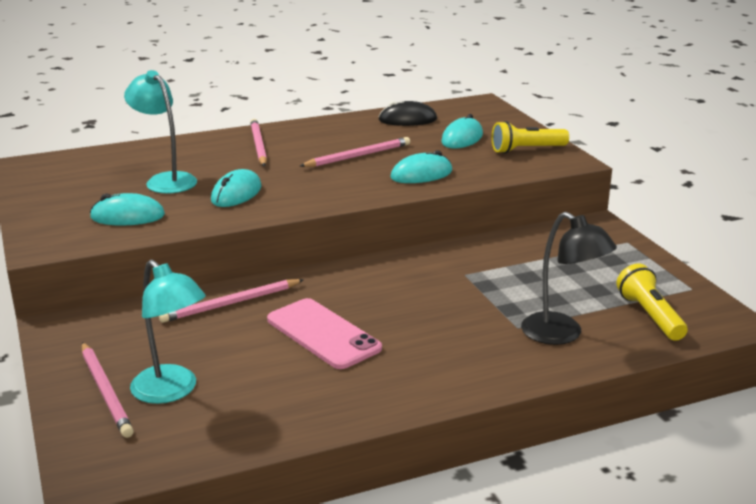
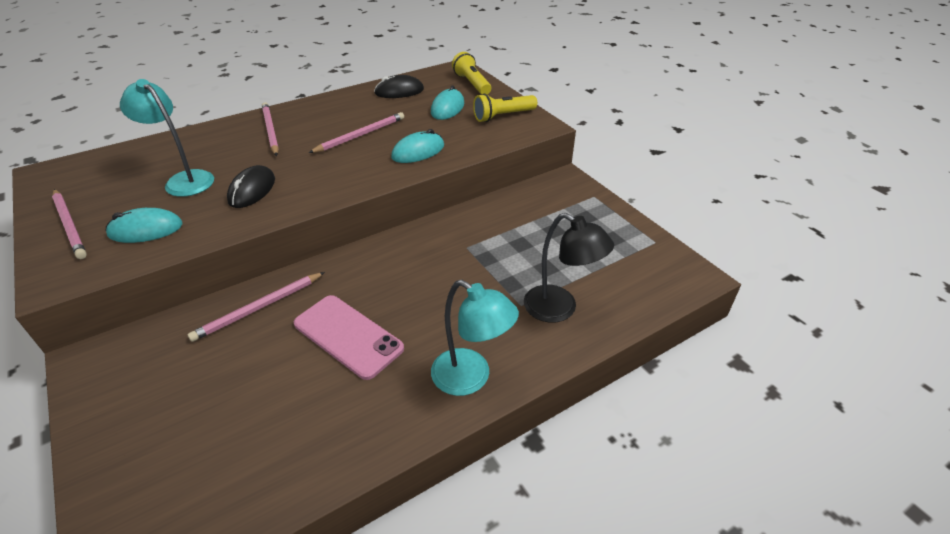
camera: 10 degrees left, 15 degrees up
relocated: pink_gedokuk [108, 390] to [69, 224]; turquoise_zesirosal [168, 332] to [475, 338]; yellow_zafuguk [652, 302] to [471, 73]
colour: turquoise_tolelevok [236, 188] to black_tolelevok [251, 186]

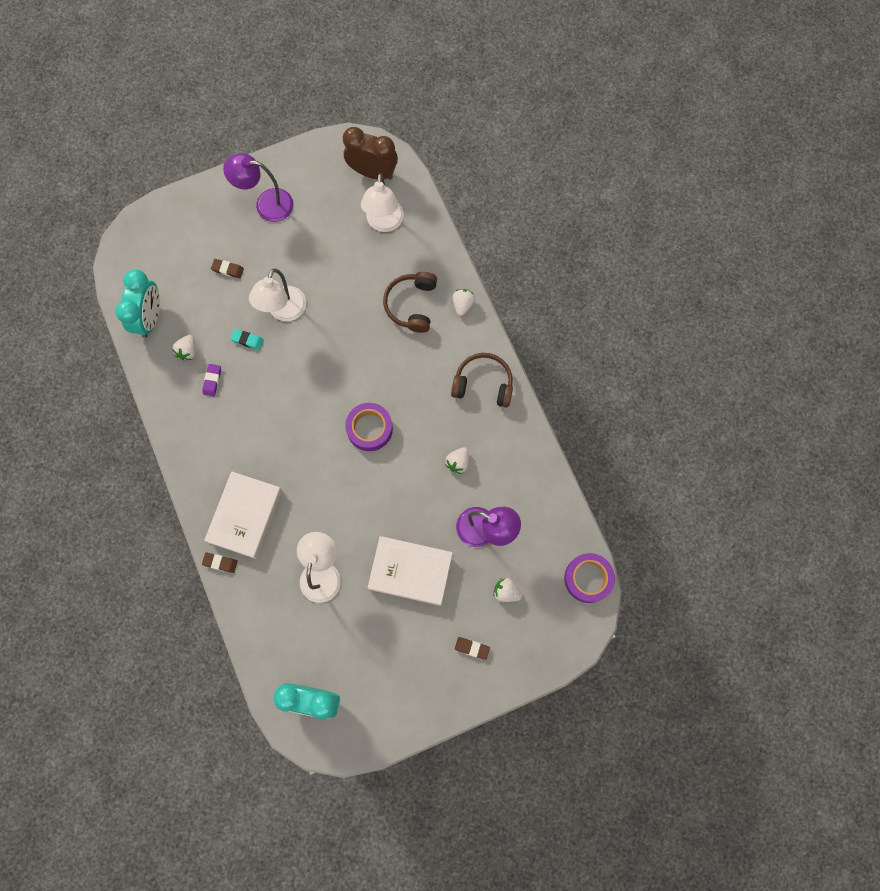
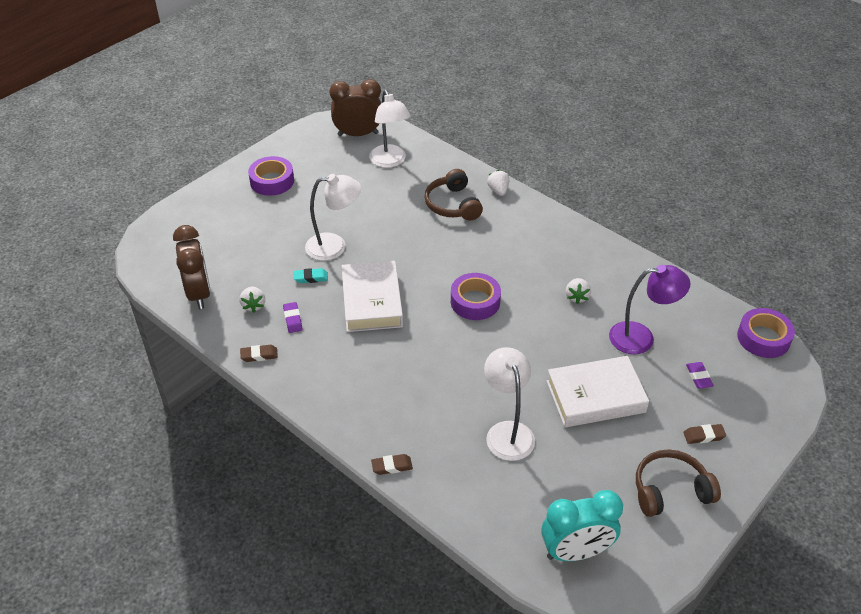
camera: 25 degrees left, 30 degrees down
relocated: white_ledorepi [243, 515] to [372, 296]; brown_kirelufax [227, 269] to [259, 353]; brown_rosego [482, 380] to [678, 483]
exchanged: purple_zesirosal [258, 187] to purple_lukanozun [271, 176]; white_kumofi [507, 590] to purple_kirelufax [700, 375]
colour: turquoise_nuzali [137, 304] to brown_nuzali [192, 267]
spun: white_zesirosal [277, 295] = [333, 217] 90 degrees counterclockwise

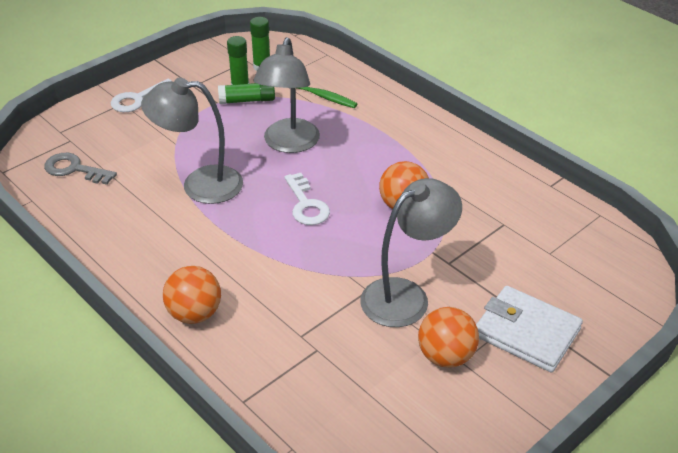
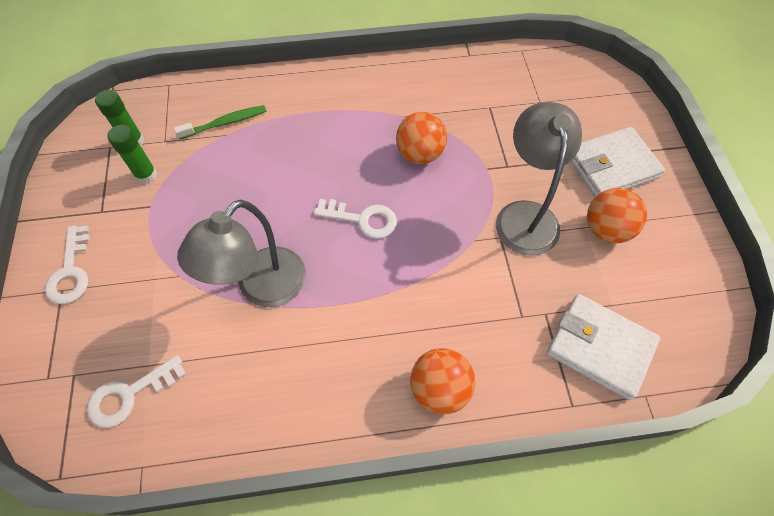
camera: 55 degrees left, 20 degrees up
missing: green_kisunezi [246, 93]; grey_zesirosal [286, 95]
appeared: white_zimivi [603, 347]
colour: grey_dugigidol [80, 169] to white_dugigidol [136, 391]

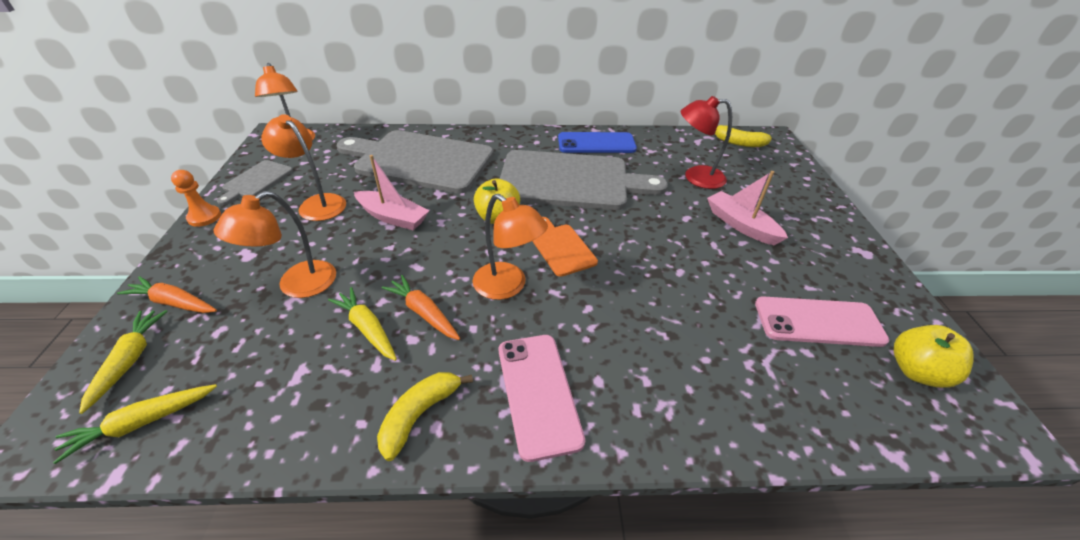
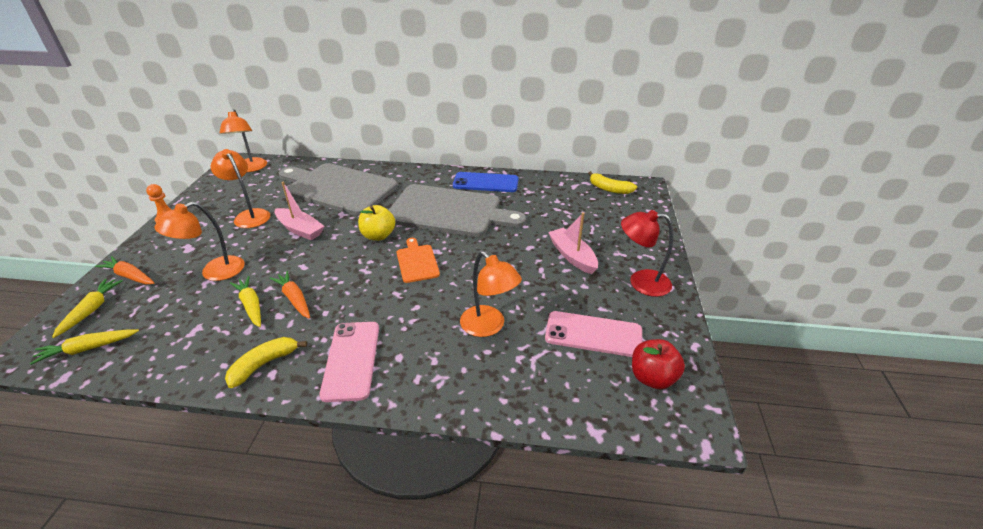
camera: 10 degrees right, 5 degrees down
missing: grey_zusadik [255, 182]
relocated: orange_zesirosal [510, 247] to [491, 294]; red_zesirosal [706, 142] to [647, 253]
colour: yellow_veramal [934, 356] to red_veramal [658, 364]

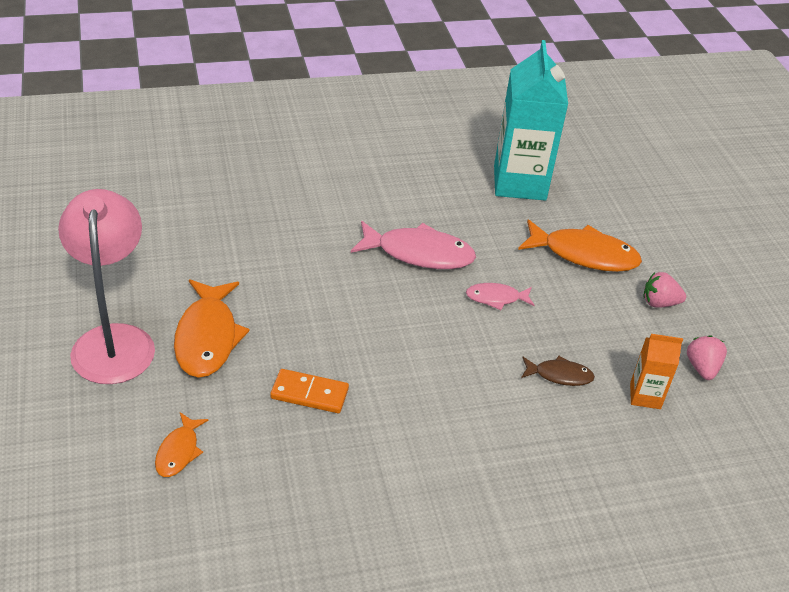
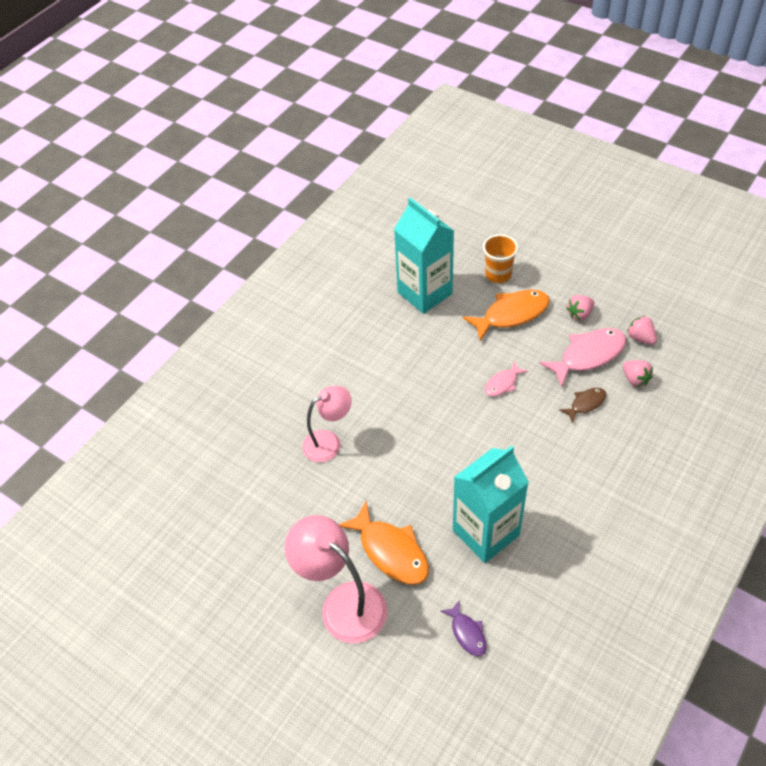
camera: 35 degrees left, 10 degrees up
appeared: pink_zesirosal [327, 424]; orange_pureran [500, 258]
relocated: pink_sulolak [413, 245] to [582, 358]
exchanged: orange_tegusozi [309, 391] to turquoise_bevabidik [491, 504]; orange_bevabidik [656, 371] to pink_kumofi [638, 373]
colour: orange_sulolak [182, 444] to purple_sulolak [464, 628]

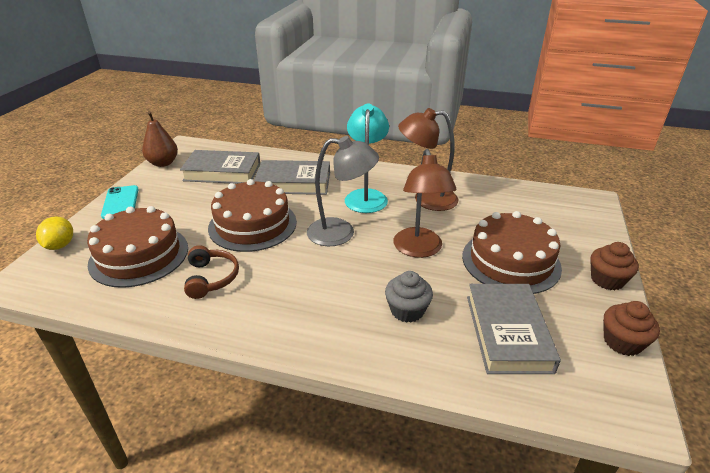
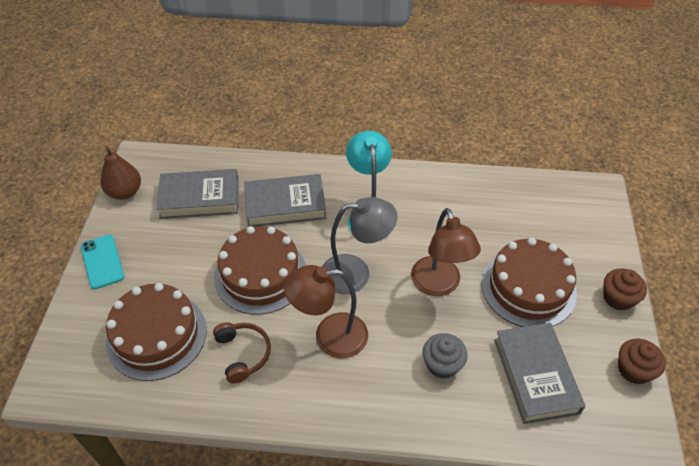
camera: 10 degrees left, 15 degrees up
missing: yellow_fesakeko [54, 233]
relocated: brown_zesirosal [428, 159] to [326, 311]

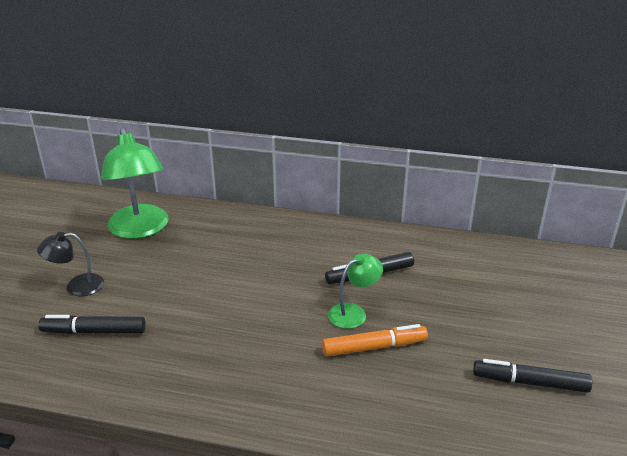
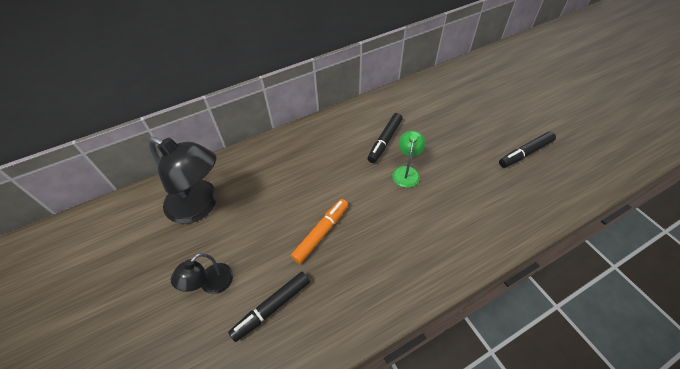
camera: 40 degrees left, 20 degrees up
relocated: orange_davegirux [375, 340] to [319, 231]
colour: green_zesirosal [135, 183] to black_zesirosal [182, 180]

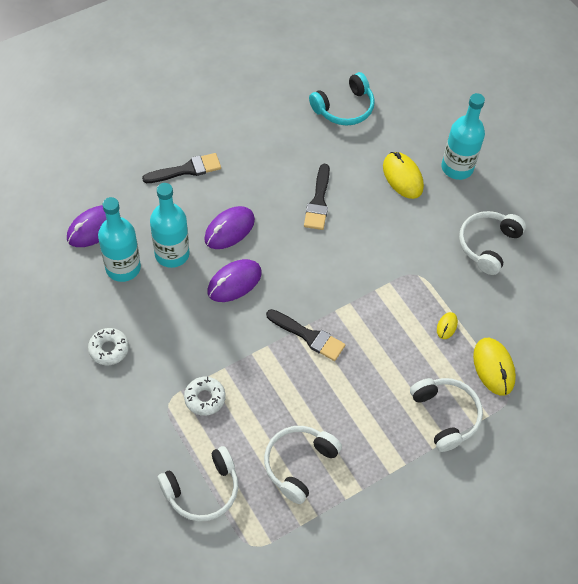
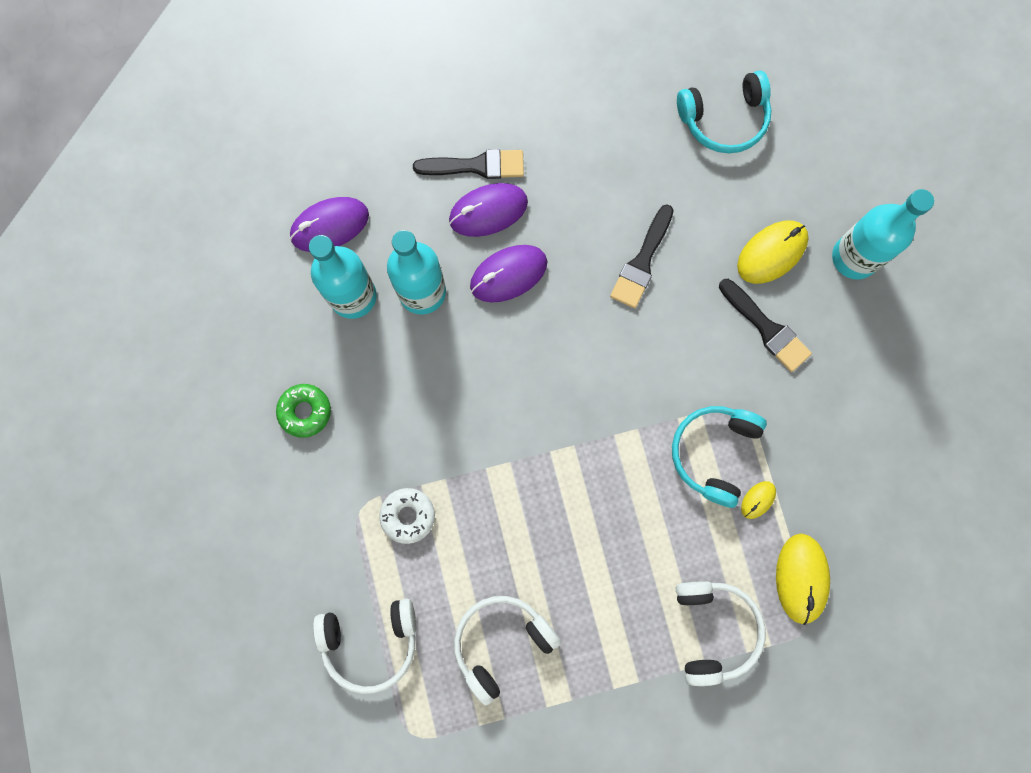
camera: 20 degrees right, 20 degrees up
missing: white_rosego [492, 243]
appeared: turquoise_rosego [719, 457]
relocated: purple_tolelevok [234, 280] to [488, 210]; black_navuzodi [305, 335] to [765, 325]
colour: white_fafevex [108, 346] to green_fafevex [303, 411]
spun: yellow_tolelevok [403, 175] = [773, 252] 60 degrees clockwise

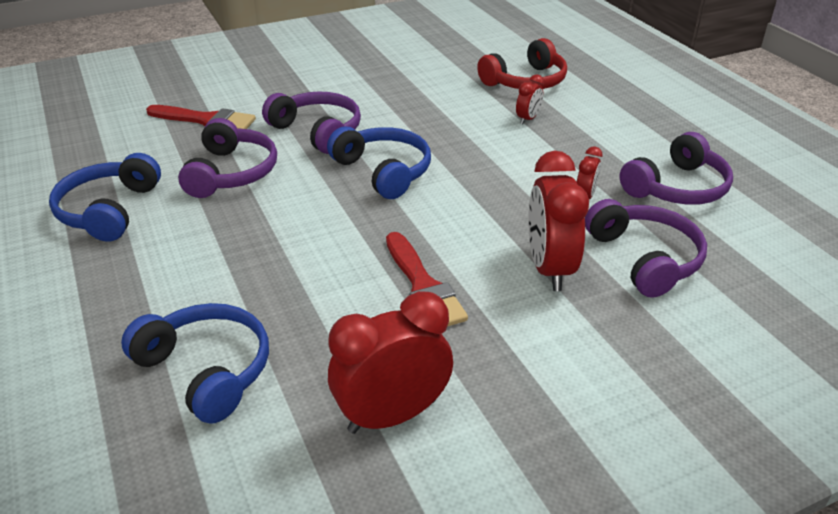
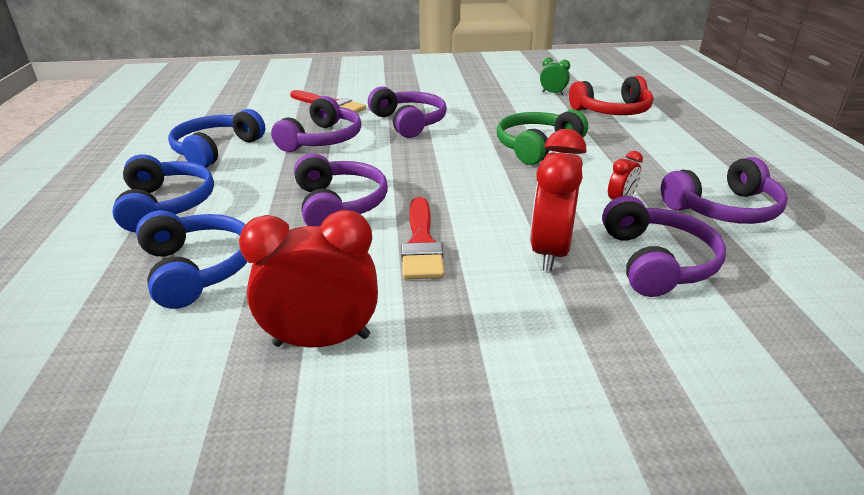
camera: 20 degrees right, 5 degrees down
missing: red_nuzali [530, 99]
appeared: purple_rosego [341, 190]; green_rosego [542, 137]; green_nuzali [555, 76]
relocated: blue_rosego [379, 163] to [163, 193]

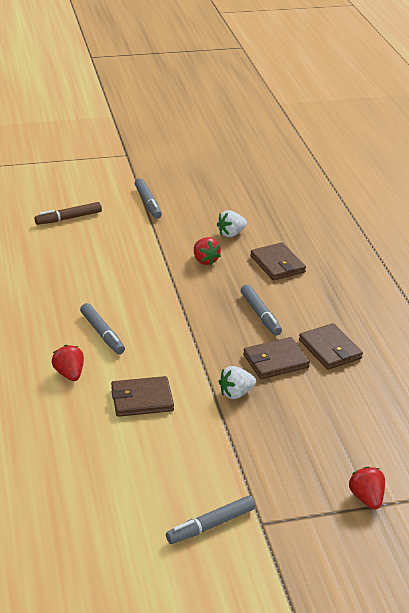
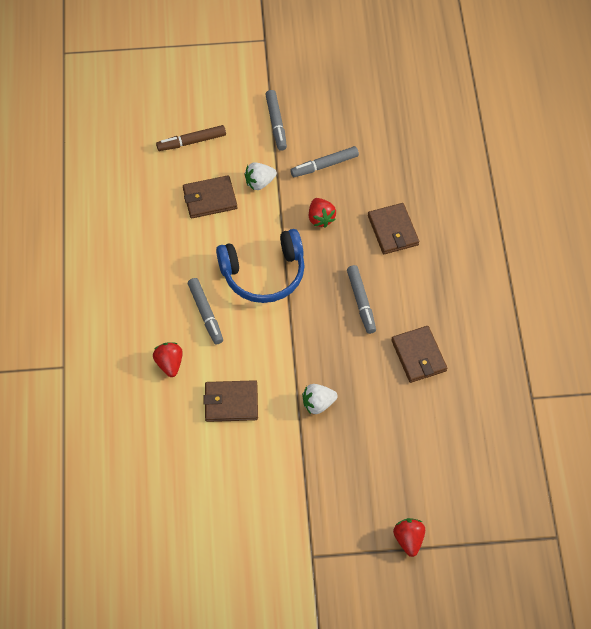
camera: 10 degrees right, 25 degrees up
appeared: blue_rosego [260, 266]
relocated: grey_davegirux [210, 520] to [324, 161]; white_kumofi [232, 223] to [261, 176]; brown_zimivi [276, 358] to [210, 196]

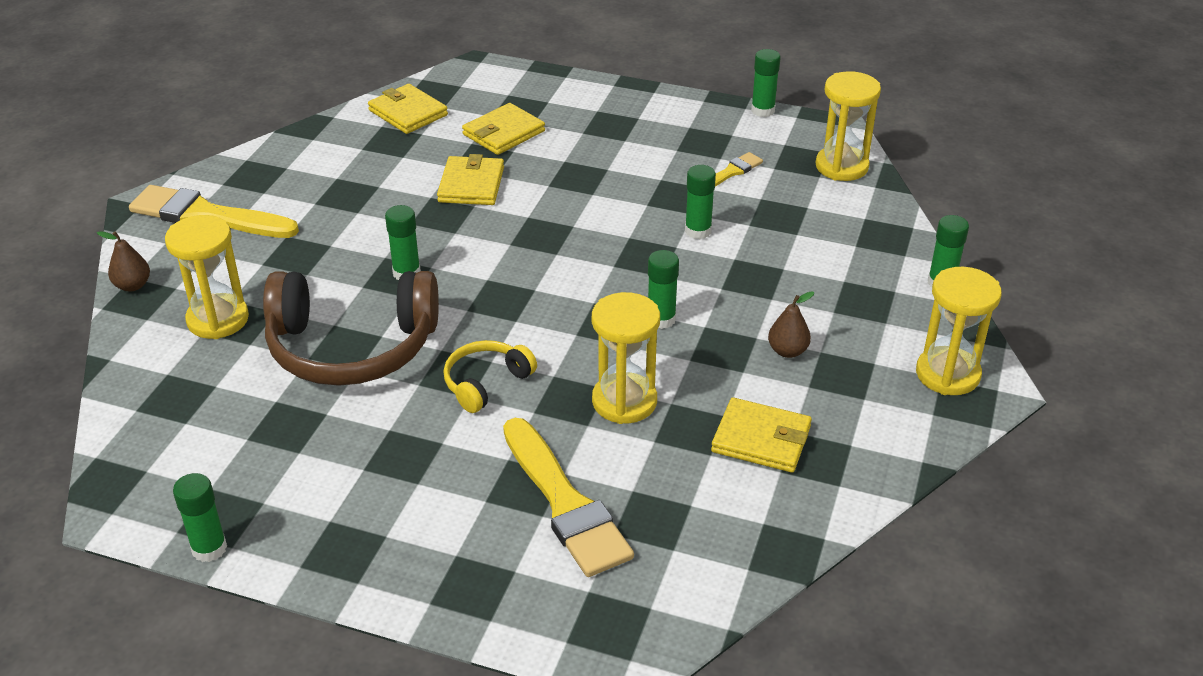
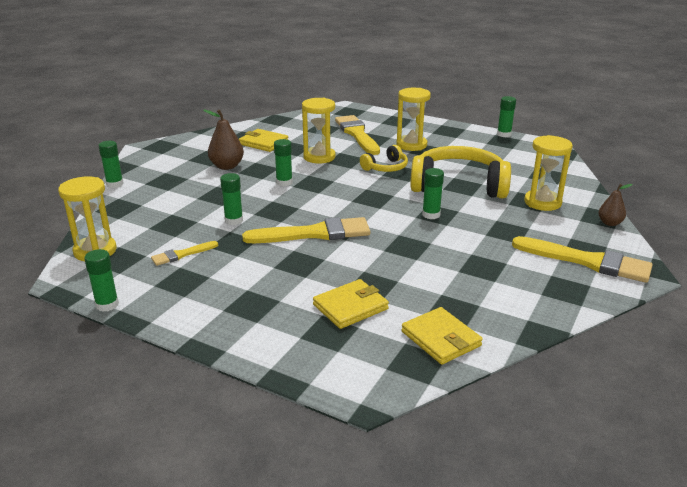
camera: 170 degrees left, 10 degrees down
missing: yellow_zimivi [470, 179]
appeared: yellow_navuzodi [306, 230]
relocated: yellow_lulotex [959, 331] to [413, 119]
colour: brown_rosego [351, 328] to yellow_rosego [460, 172]
size: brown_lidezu [791, 324] = [223, 140] x1.60

